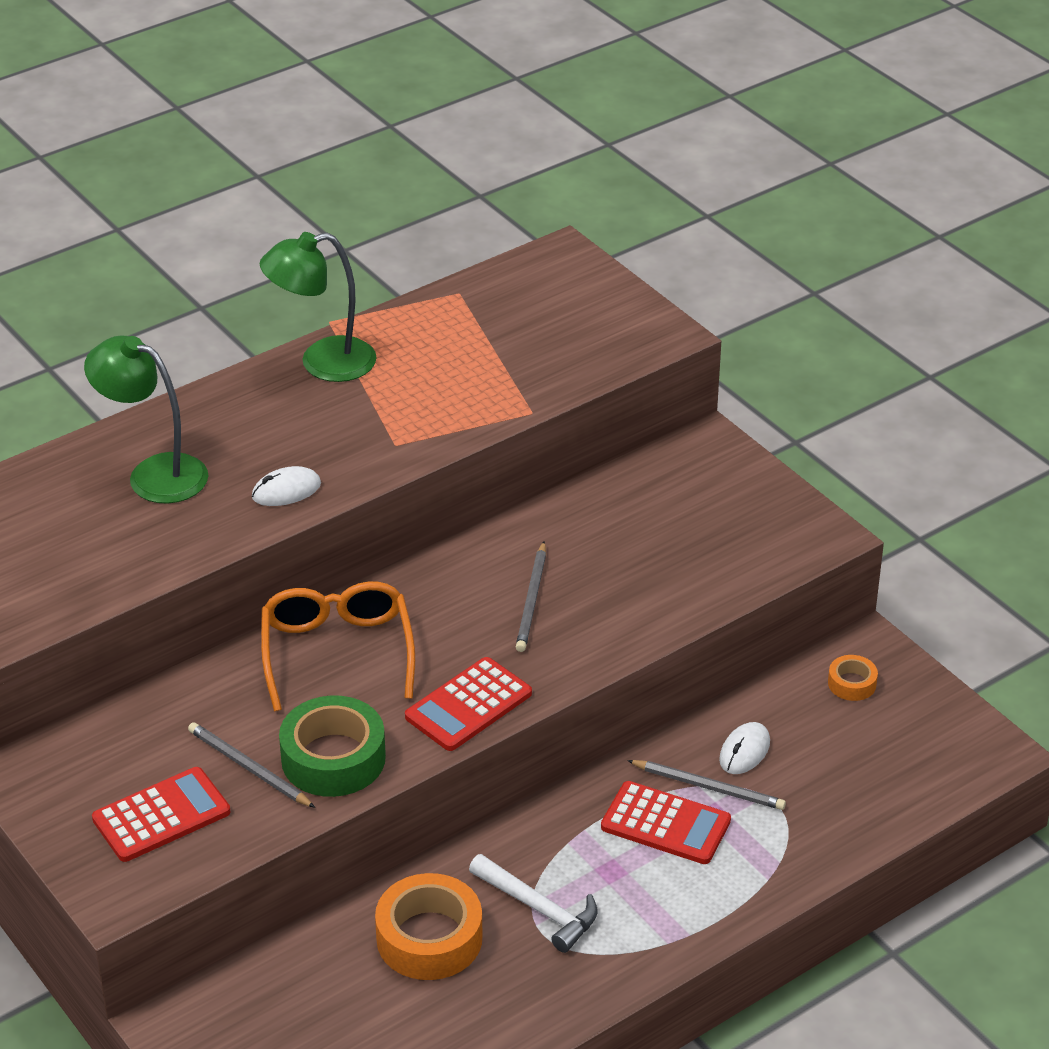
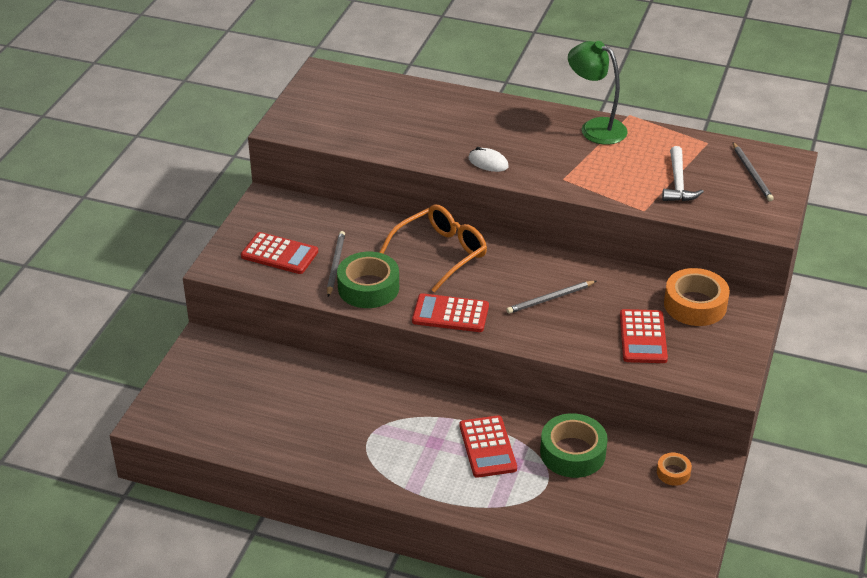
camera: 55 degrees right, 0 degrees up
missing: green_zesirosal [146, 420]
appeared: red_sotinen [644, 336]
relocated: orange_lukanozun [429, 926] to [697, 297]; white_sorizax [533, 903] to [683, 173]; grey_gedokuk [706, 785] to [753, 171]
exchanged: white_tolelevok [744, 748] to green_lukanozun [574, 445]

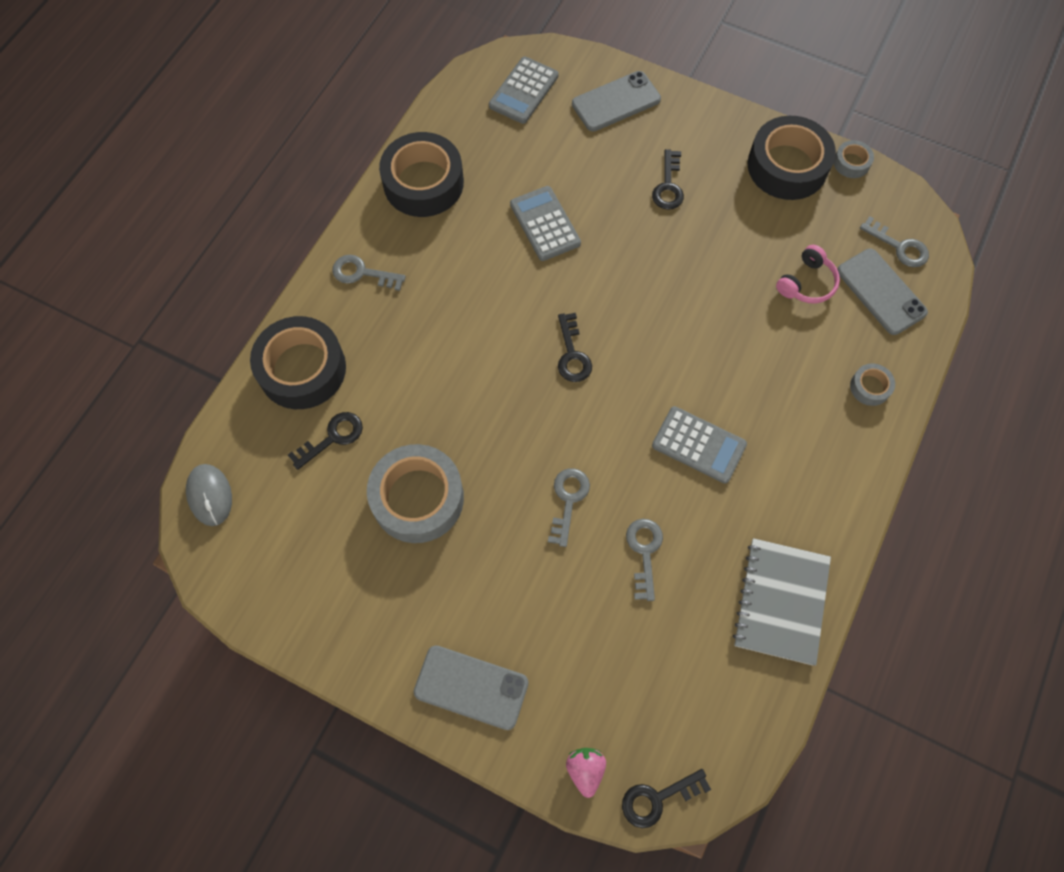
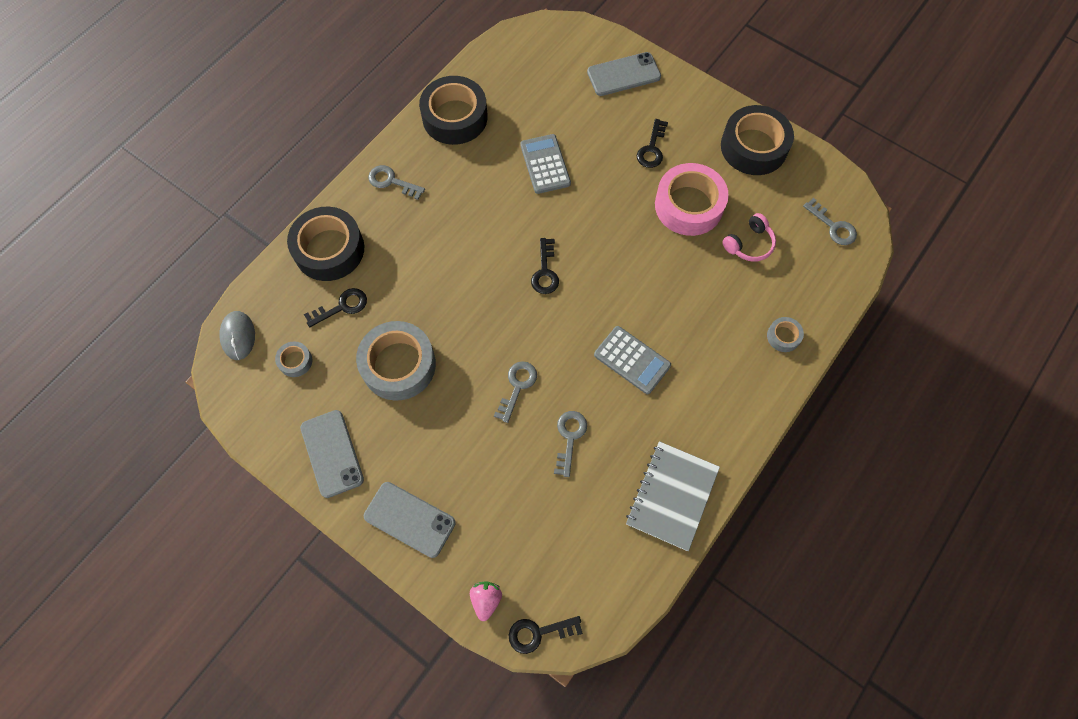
camera: 10 degrees right, 0 degrees up
missing: grey_sotinen [524, 90]
appeared: pink_lukanozun [692, 199]
relocated: grey_lukanozun [854, 159] to [293, 359]; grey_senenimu [882, 292] to [332, 454]

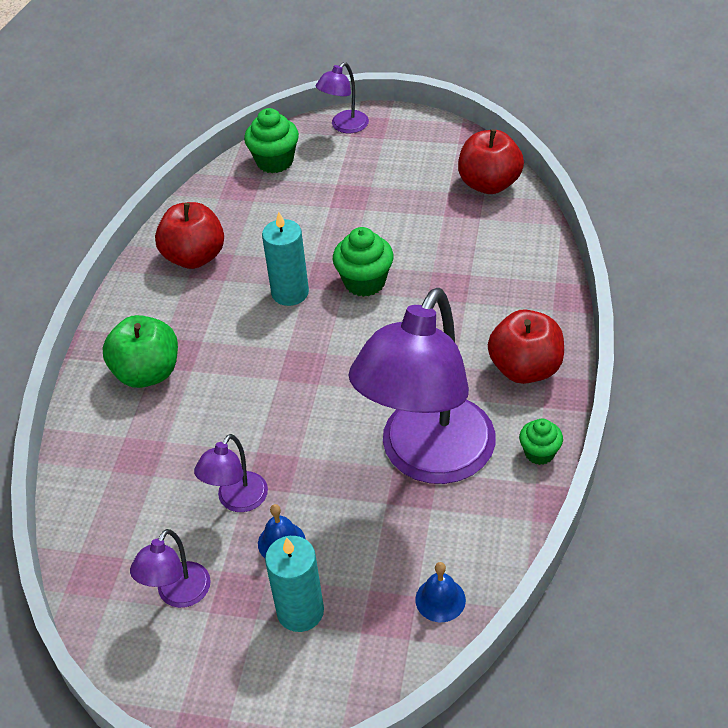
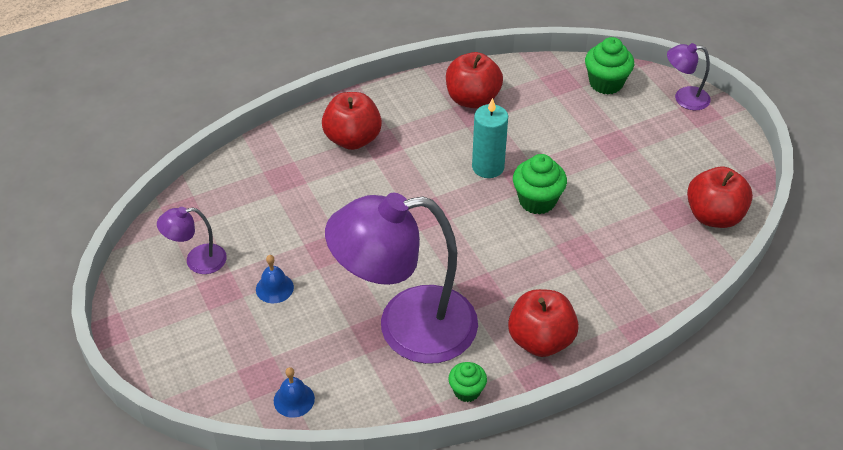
camera: 50 degrees right, 0 degrees up
missing: purple_zesirosal [231, 473]; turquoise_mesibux [294, 584]
colour: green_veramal [140, 351] to red_veramal [352, 121]

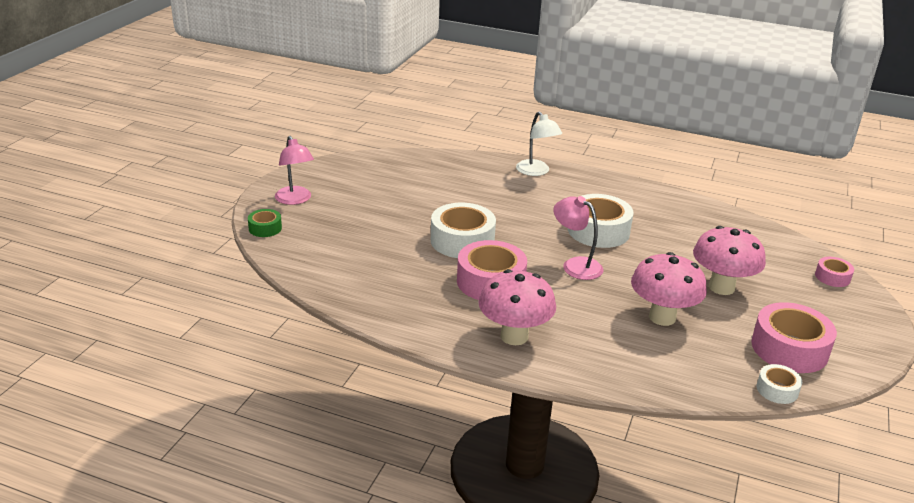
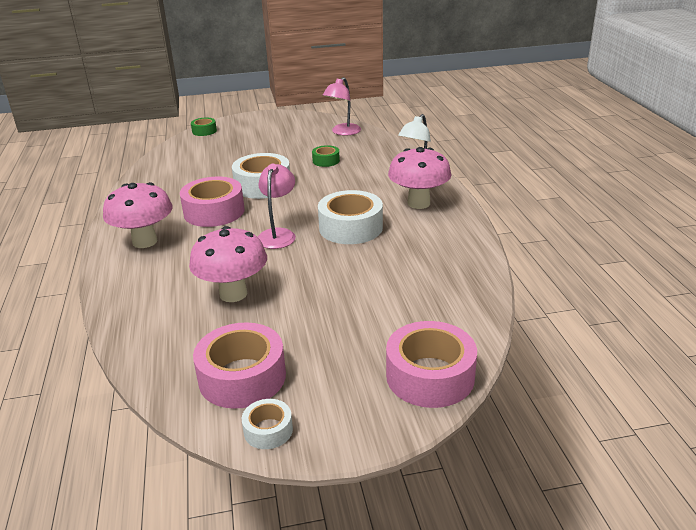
camera: 60 degrees right, 0 degrees up
appeared: green_lukanozun [326, 156]
relocated: pink_zesirosal [294, 170] to [342, 106]; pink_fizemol [729, 260] to [420, 178]; white_lukanozun [779, 384] to [267, 424]
size: pink_lukanozun [834, 272] = [431, 364] x1.95

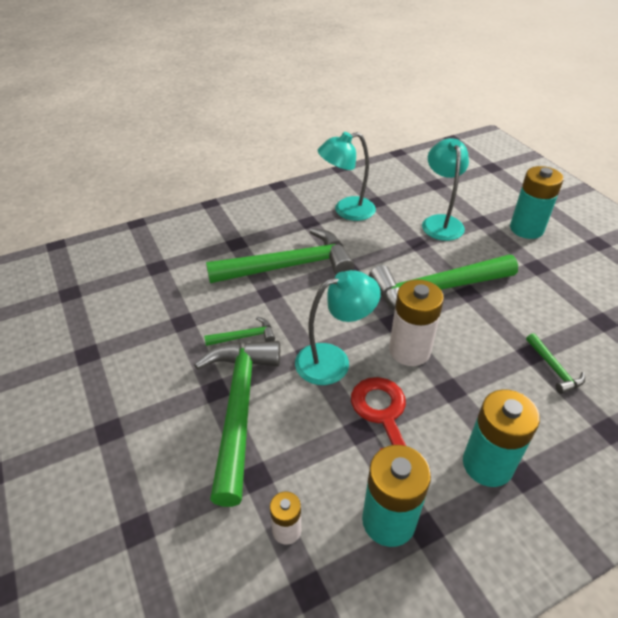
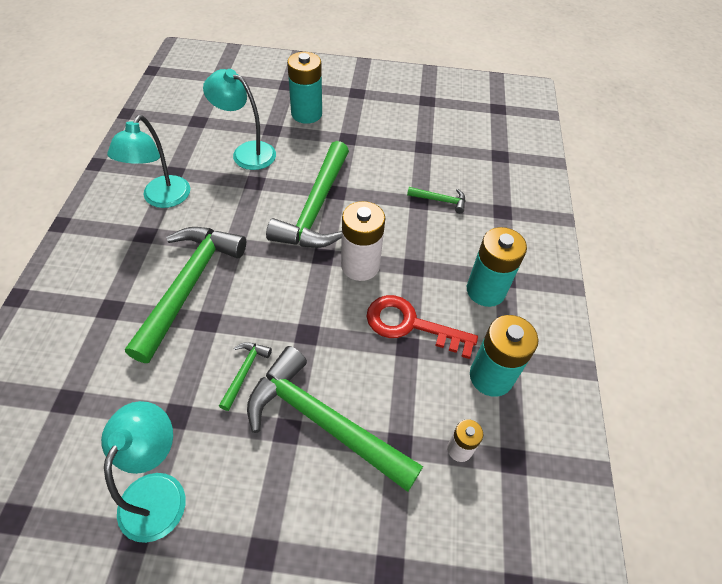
camera: 60 degrees left, 10 degrees up
relocated: turquoise_zesirosal [338, 327] to [143, 472]

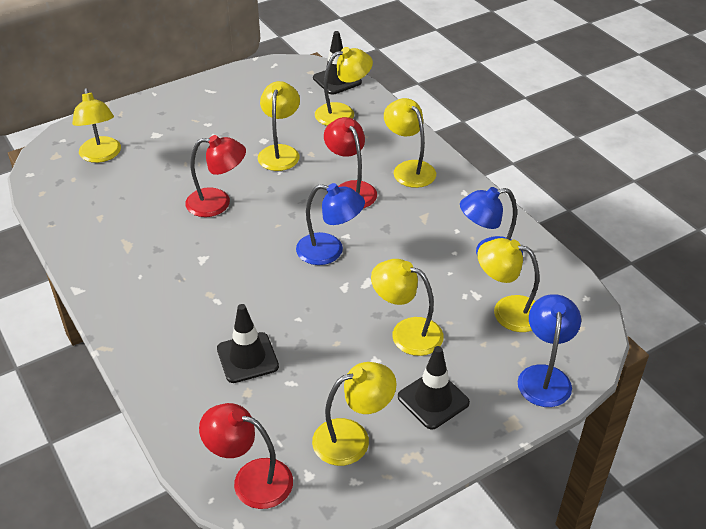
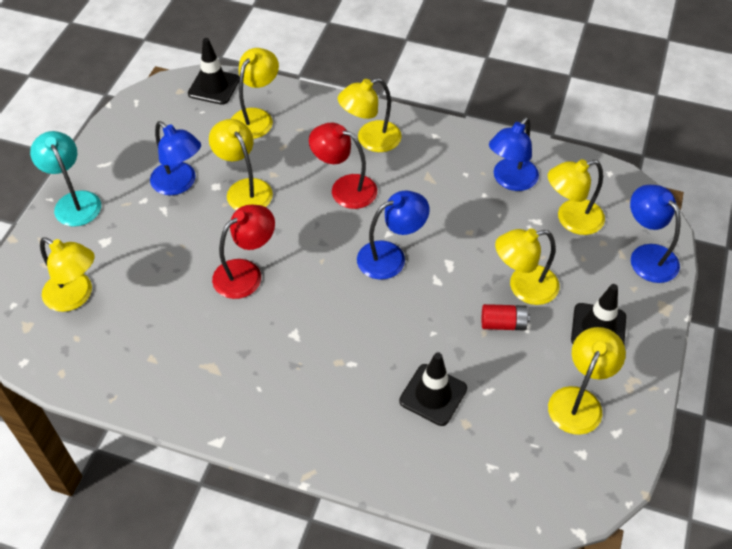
camera: 40 degrees left, 10 degrees up
missing: red_zesirosal [246, 456]
appeared: turquoise_zesirosal [65, 179]; blue_zesirosal [175, 158]; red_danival [506, 317]
spun: yellow_zesirosal [410, 143] = [370, 115] 45 degrees counterclockwise

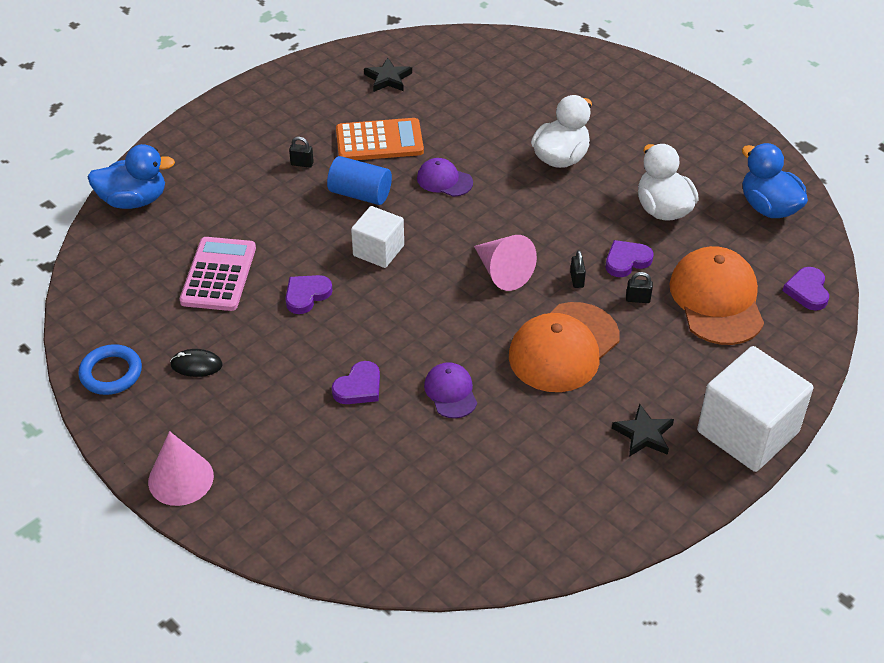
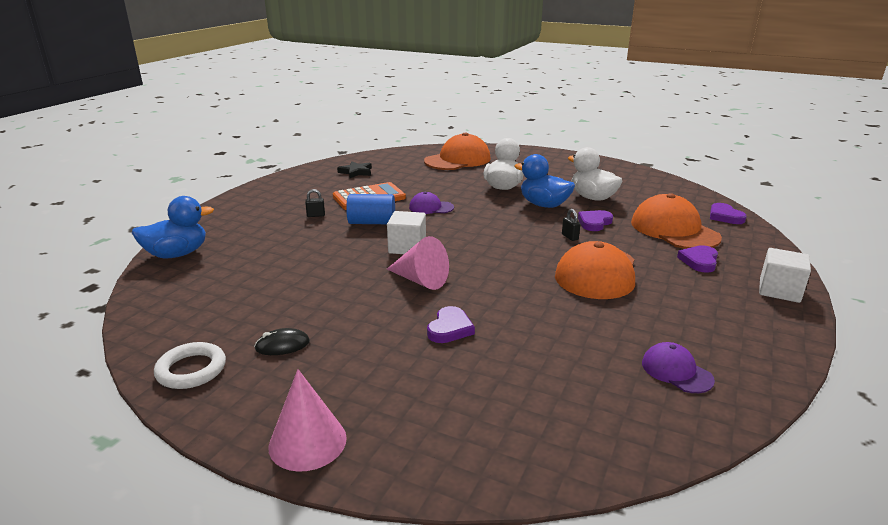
camera: 20 degrees left, 20 degrees down
missing: pink_sotinen [218, 274]; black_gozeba [643, 430]; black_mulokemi [639, 287]
appeared: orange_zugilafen [457, 151]
relocated: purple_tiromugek [309, 294] to [697, 259]; purple_zugilafen [450, 390] to [678, 367]; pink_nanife [505, 263] to [418, 263]; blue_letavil [775, 180] to [544, 181]
colour: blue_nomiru [110, 369] to white_nomiru [190, 365]
size: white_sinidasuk [755, 409] = [785, 275] x0.58

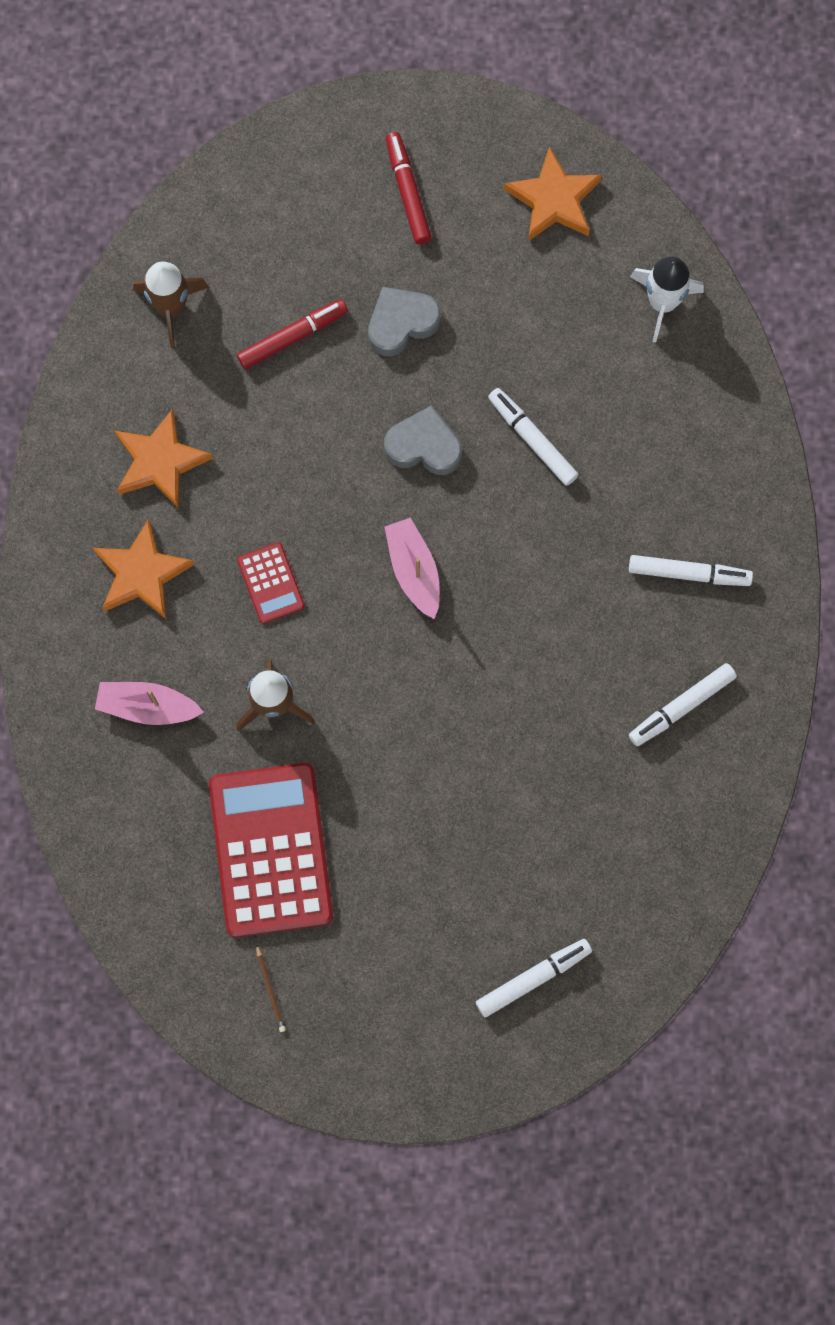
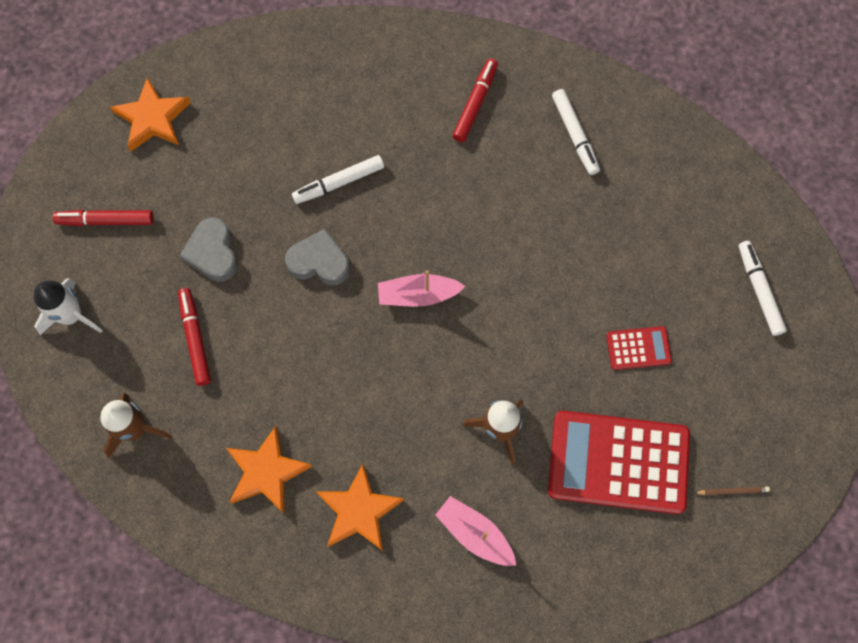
camera: 75 degrees left, 5 degrees down
relocated: red_sotinen [271, 583] to [639, 348]; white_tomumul [667, 300] to [68, 306]
colour: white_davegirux [691, 570] to red_davegirux [475, 100]
spun: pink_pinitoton [149, 703] = [476, 531] 105 degrees clockwise; grey_tiromugek [423, 440] = [317, 257] 75 degrees clockwise

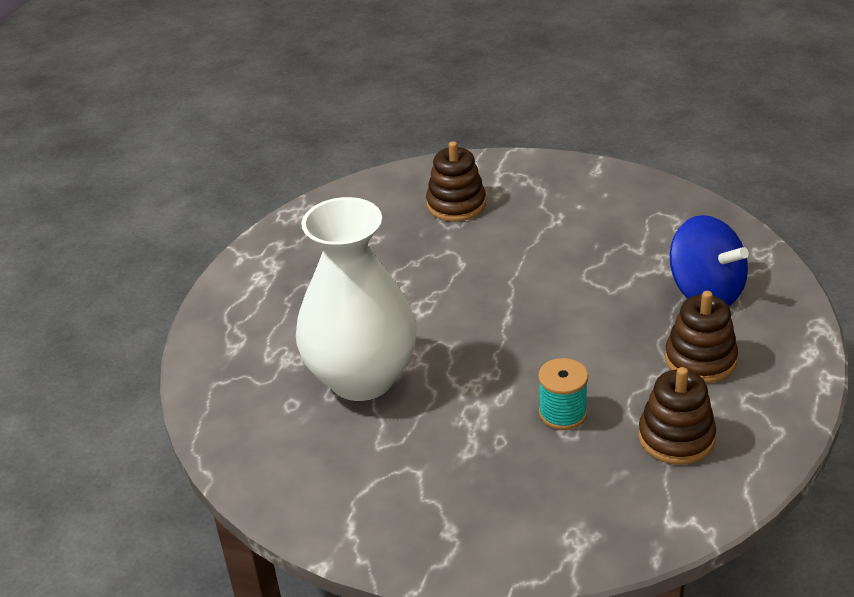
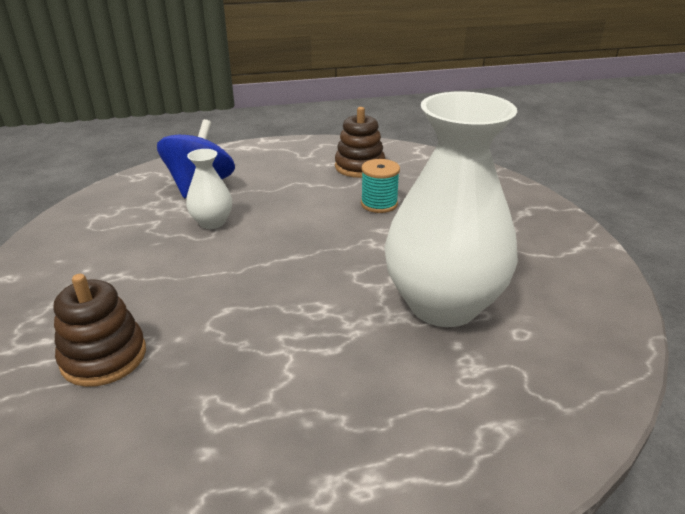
camera: 125 degrees left, 5 degrees down
missing: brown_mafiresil [701, 337]
appeared: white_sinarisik [209, 189]

